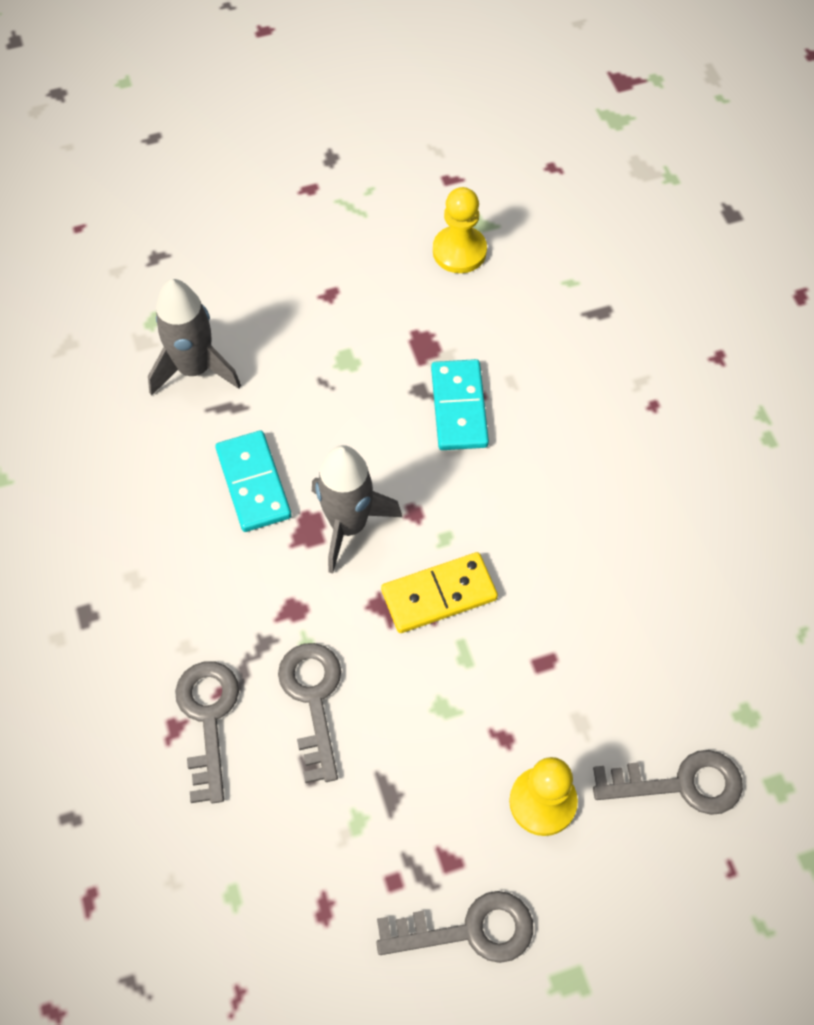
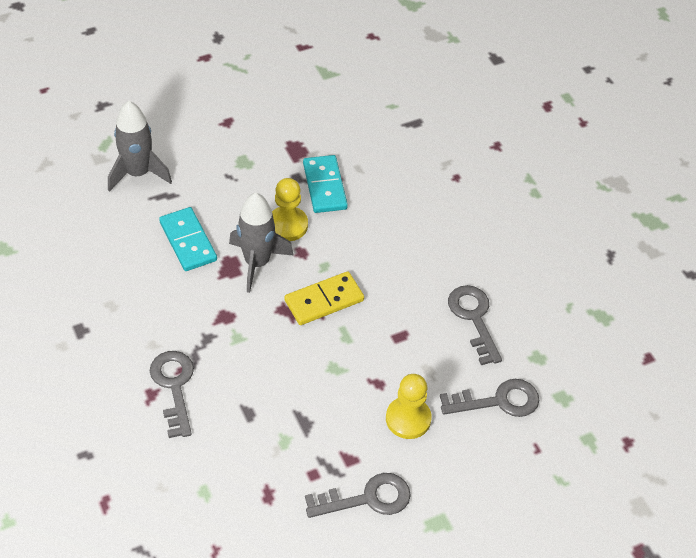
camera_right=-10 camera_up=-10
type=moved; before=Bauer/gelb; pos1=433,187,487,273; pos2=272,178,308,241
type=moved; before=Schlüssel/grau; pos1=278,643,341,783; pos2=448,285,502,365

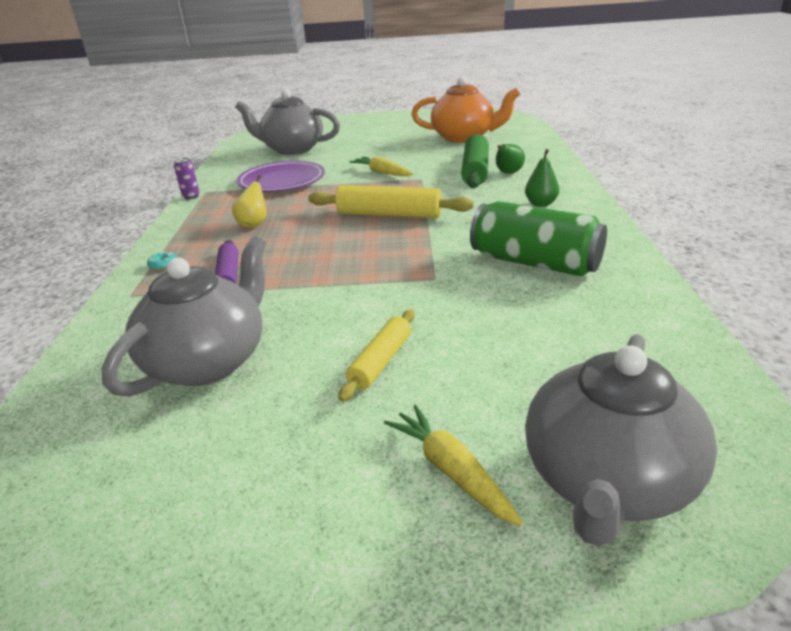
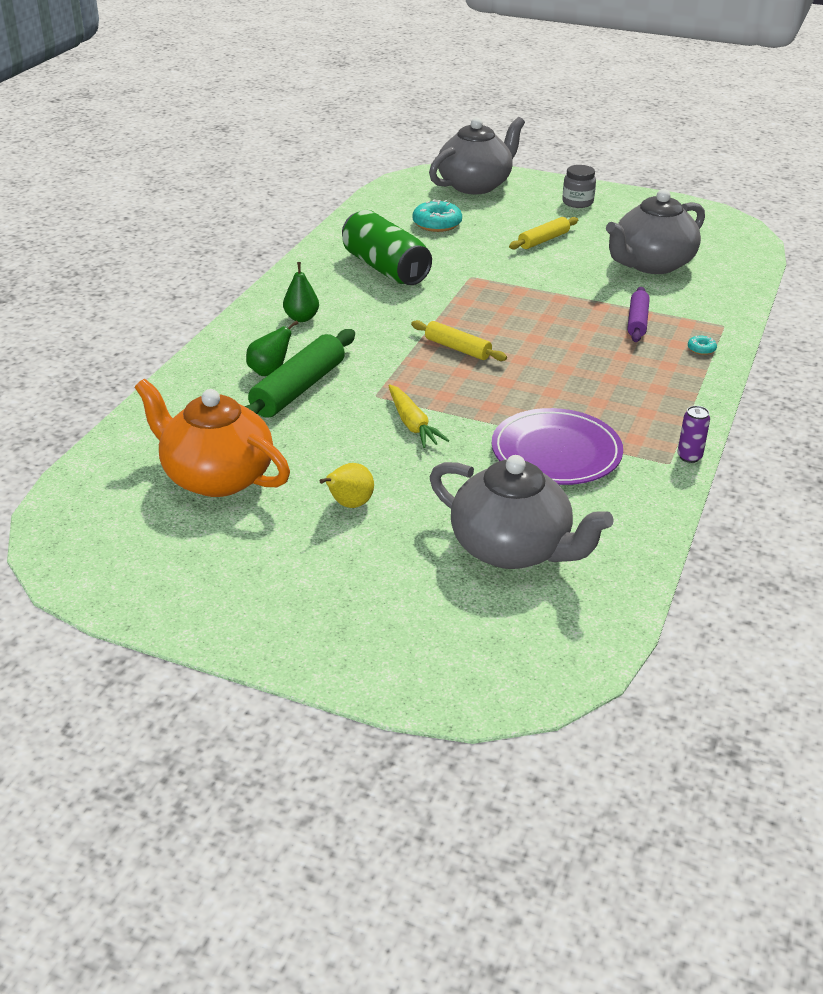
camera_right=-160 camera_up=5
type=moved; before=Birne/gelb; pos1=232,175,267,228; pos2=320,463,374,508
type=resized; before=Nudelholz/gelb; pos1=308,185,474,218; pos2=411,320,507,361; scale=0.6
type=removed; before=Karotte/gelb; pos1=384,405,523,526
type=added; after=Einmachglas/grau; pos2=562,165,596,208
type=added; after=Donut/türkis; pos2=412,199,462,232

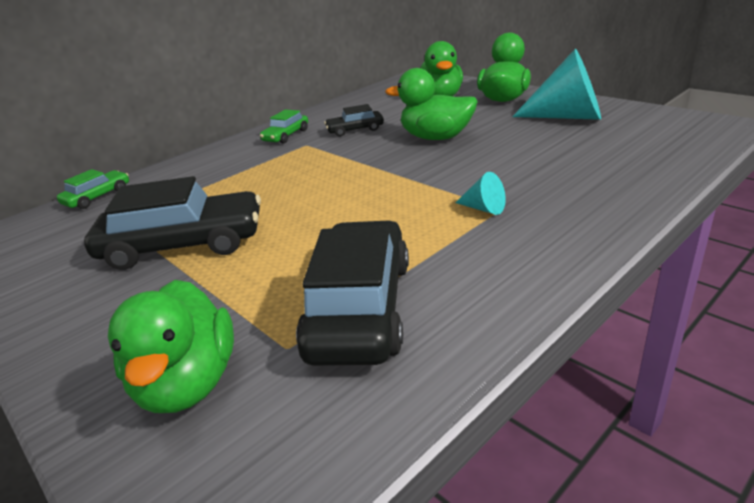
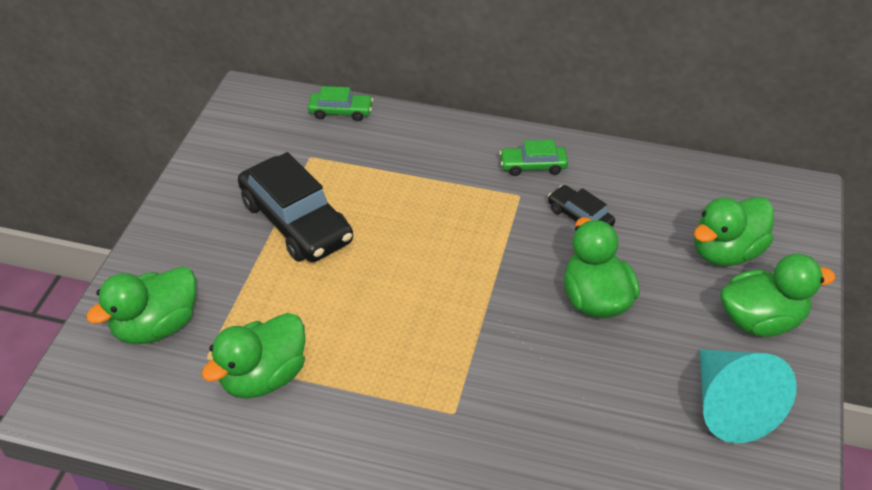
camera_right=55 camera_up=15
type=removed; before=Kegel/türkis; pos1=456,172,506,215
type=replaced; before=Auto/schwarz; after=Ente/grün; pos1=296,220,409,366; pos2=201,313,305,399

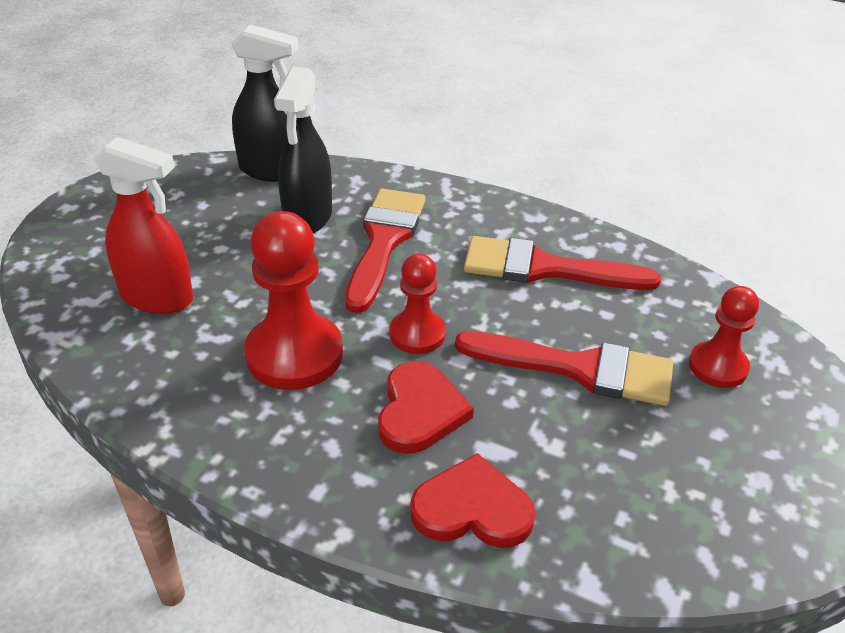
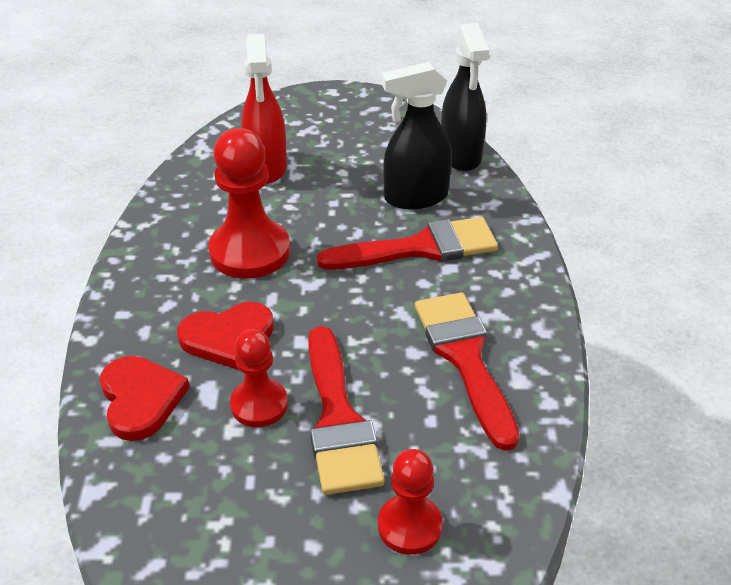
camera_right=65 camera_up=0
type=moved; before=Bauer/rot; pos1=390,254,446,354; pos2=230,329,288,427

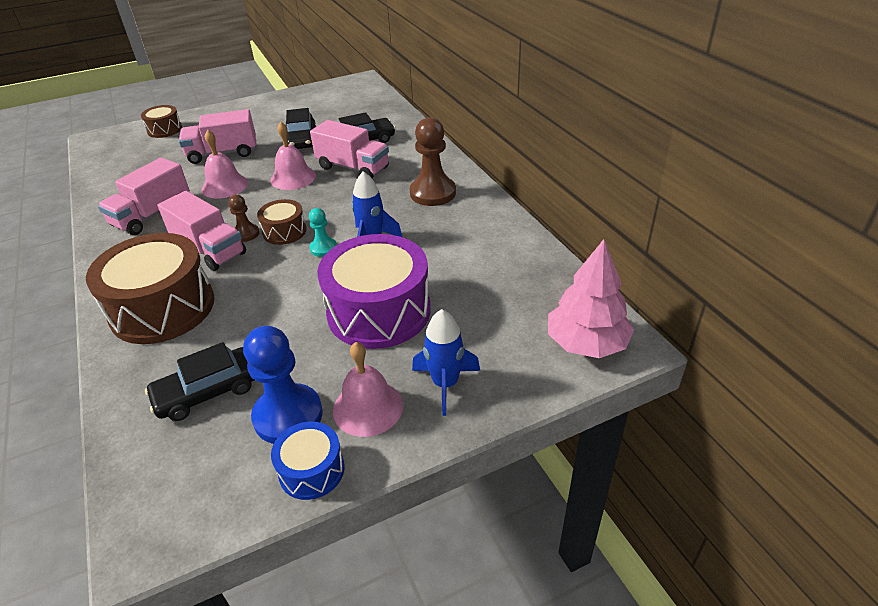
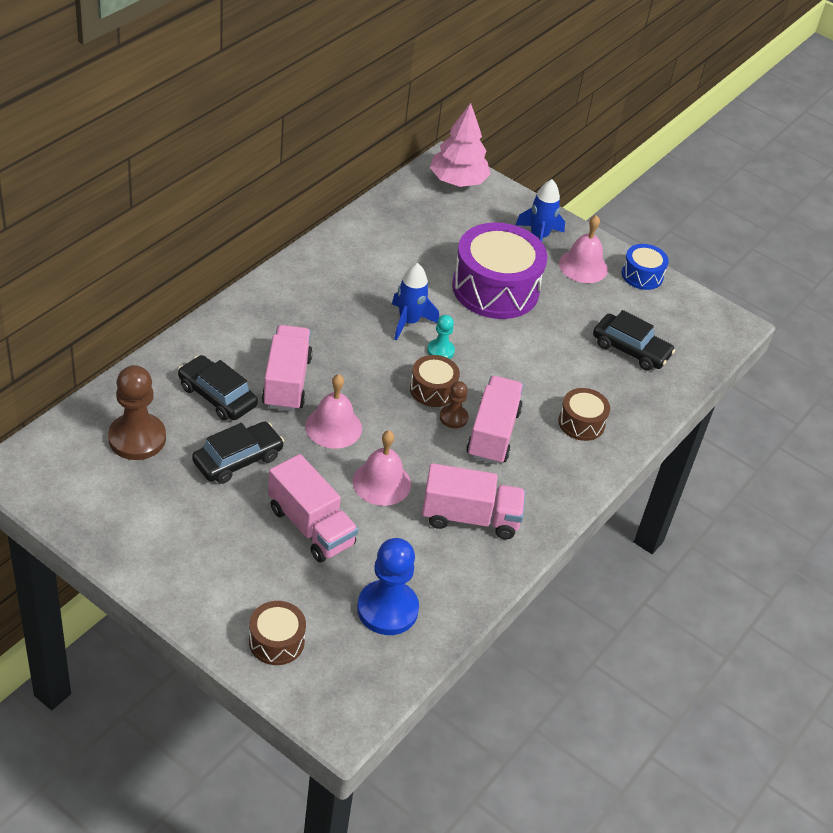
camera_right=-125 camera_up=5
type=moved; before=Bauer/braun; pos1=410,117,456,206; pos2=108,365,166,460
type=resized; before=Trommel/braun; pos1=86,233,214,344; pos2=558,388,610,441; scale=0.49
type=moved; before=Bauer/blau; pos1=243,326,323,444; pos2=357,538,419,635

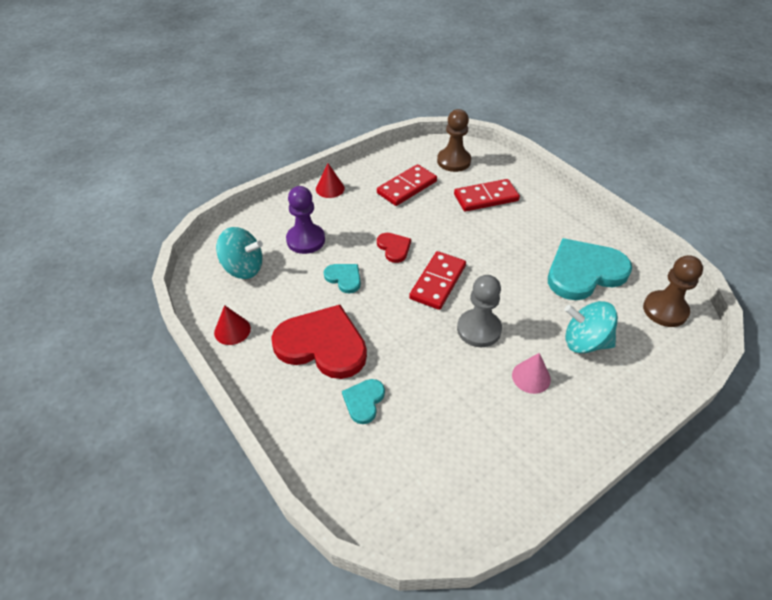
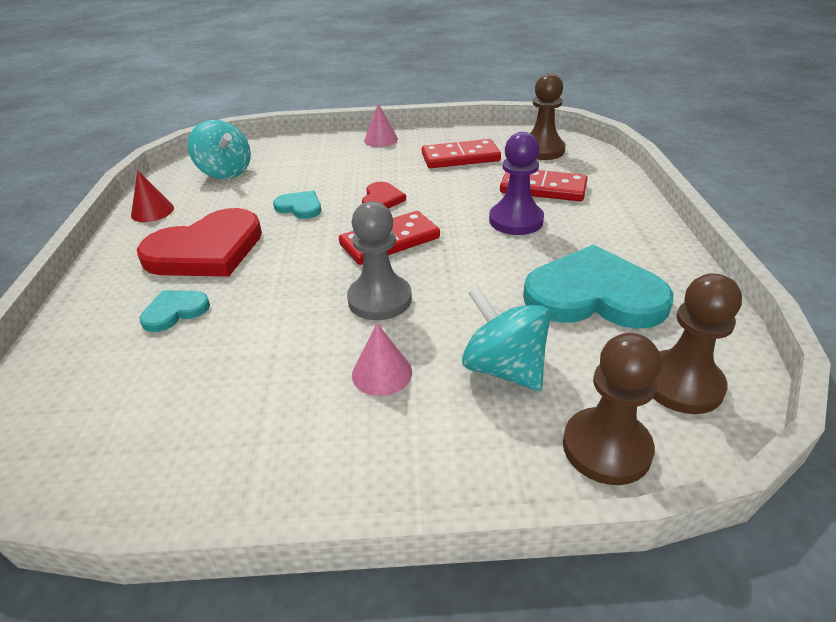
camera_right=35 camera_up=-10
type=recoloured; before=Kegel/rot; after=Kegel/rosa; pos1=316,163,345,198; pos2=364,103,398,147
type=moved; before=Bauer/lila; pos1=286,186,325,254; pos2=489,132,544,235
type=turned; before=Herz/türkis; pos1=324,264,361,293; pos2=273,191,321,219; turn=-45
type=turned; before=Herz/rot; pos1=271,305,367,379; pos2=137,208,262,277; turn=90
type=added; after=Bauer/braun; pos2=563,333,661,485

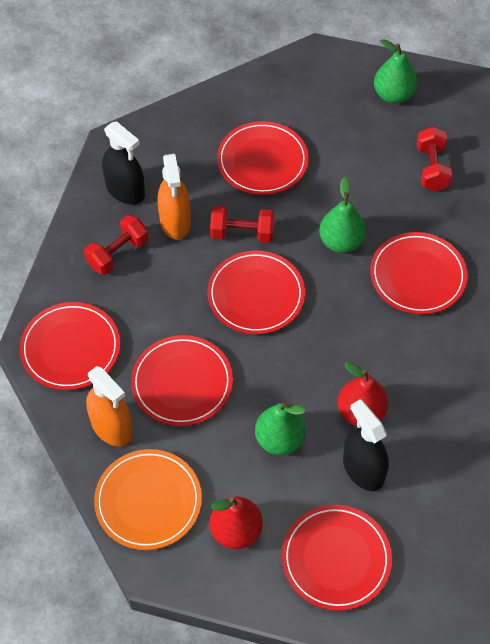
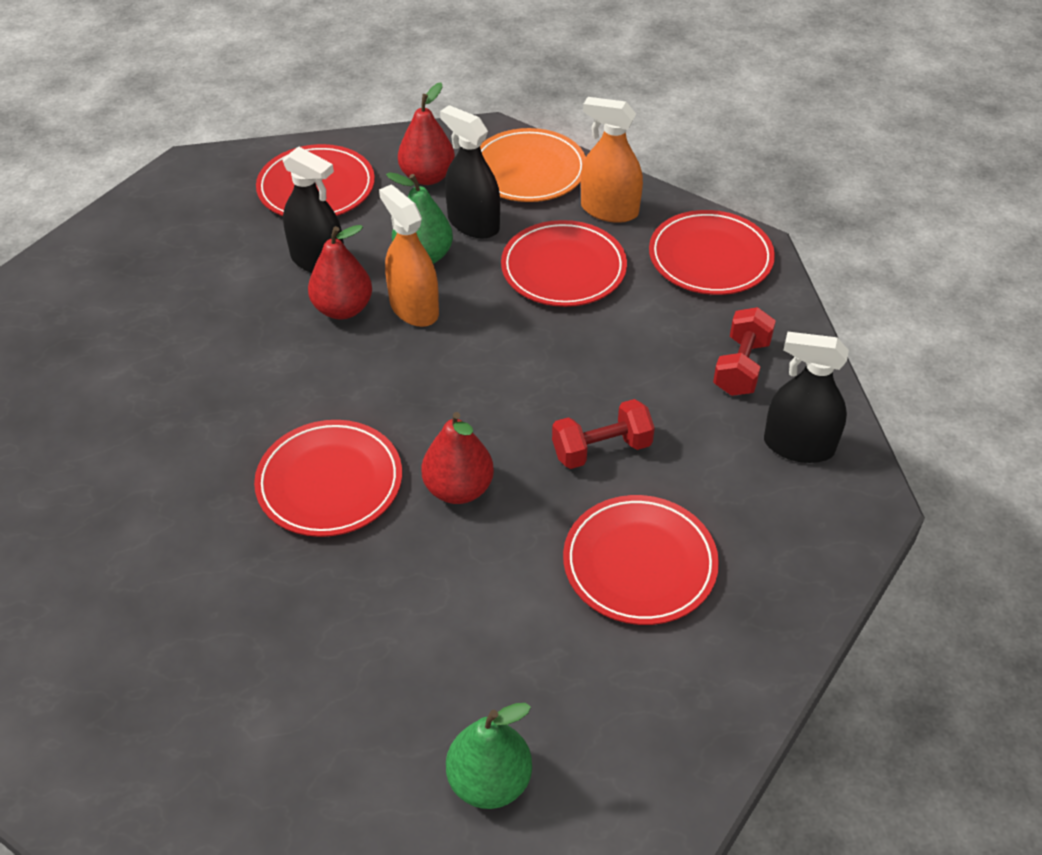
camera_right=155 camera_up=-10
type=removed; before=Hantel/rot; pos1=417,127,452,192
type=moved; before=Sprühflasche/orange; pos1=158,154,191,240; pos2=379,185,439,327
type=recoloured; before=Birne/grün; after=Birne/rot; pos1=319,177,366,253; pos2=421,412,494,504
type=removed; before=Teller/rot; pos1=207,251,305,334
type=added; after=Sprühflasche/schwarz; pos2=440,105,500,239

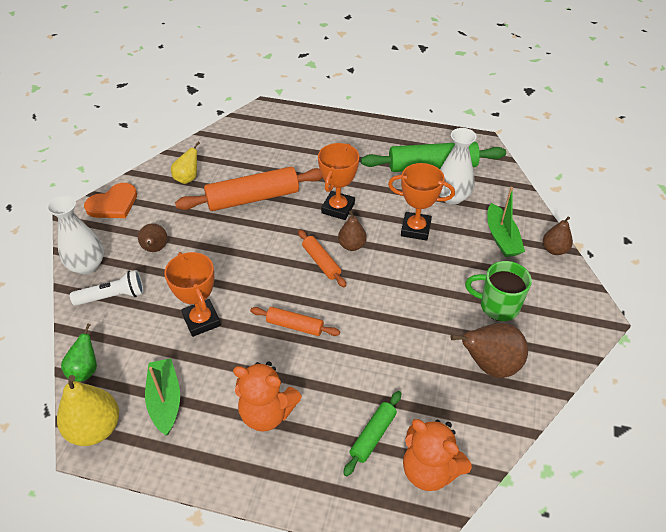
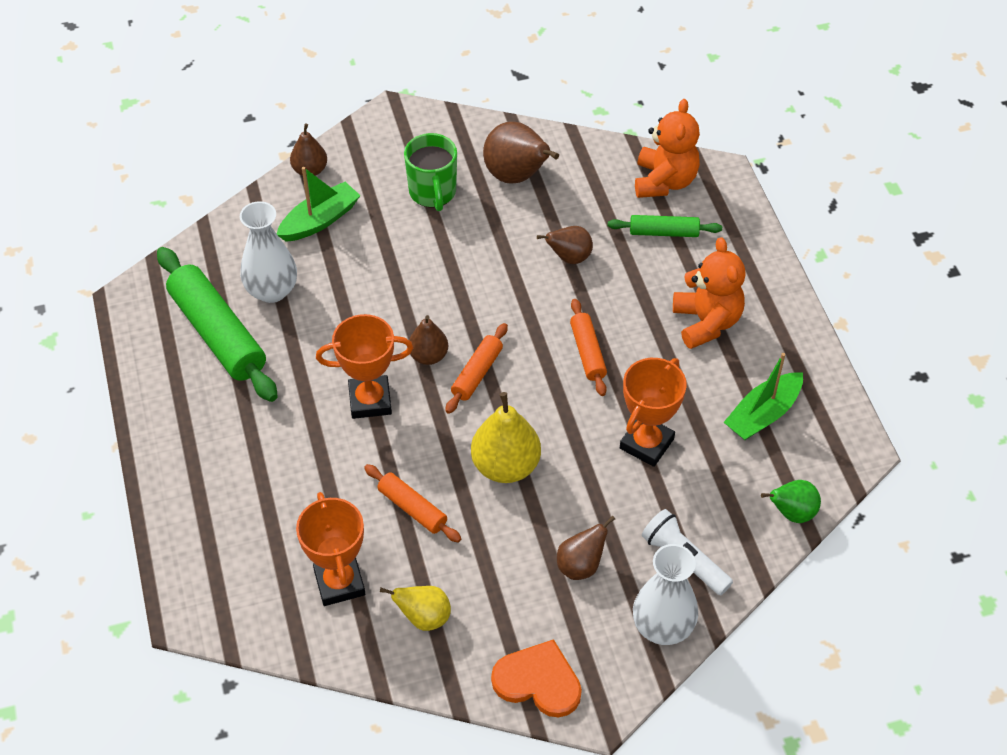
camera_right=-120 camera_up=5
type=moved; before=Pokal/orange; pos1=388,163,455,241; pos2=296,492,365,606
type=resized; before=Nudelholz/orange; pos1=175,167,323,211; pos2=364,464,461,543; scale=0.53
type=moved; before=Birne/gelb; pos1=57,375,119,446; pos2=471,392,541,483
type=added; after=Birne/braun; pos2=537,226,593,264

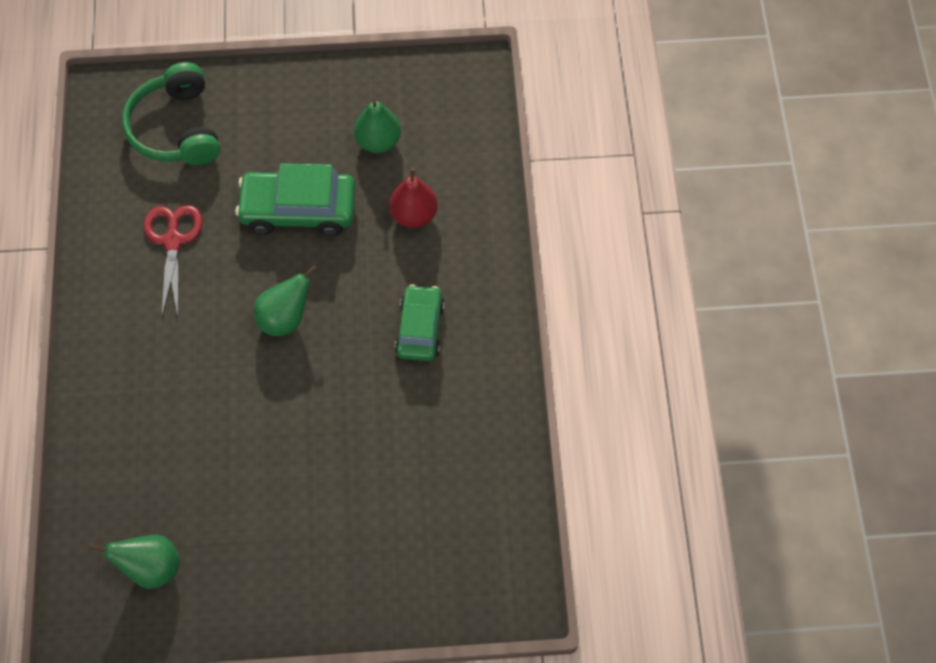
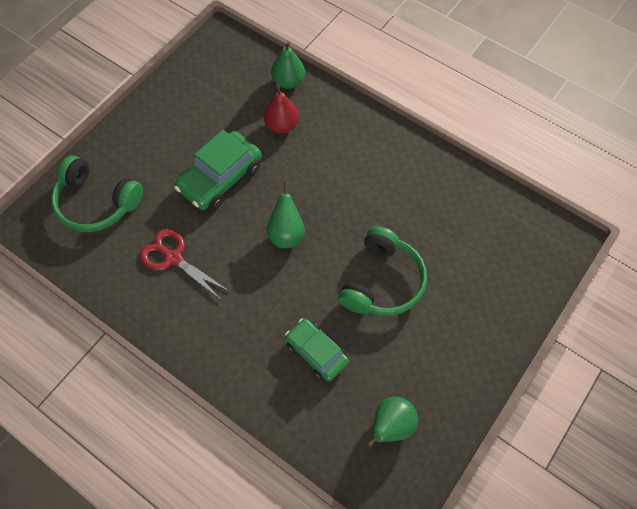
camera_right=-50 camera_up=0
type=moved; before=Birne/grün; pos1=354,98,401,153; pos2=271,42,305,89
type=moved; before=Auto/grün; pos1=395,284,445,361; pos2=285,318,349,381
type=added; after=Kopfhörer/grün; pos2=339,226,427,316

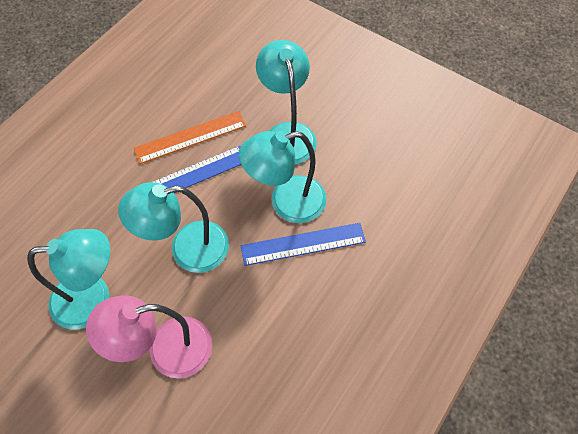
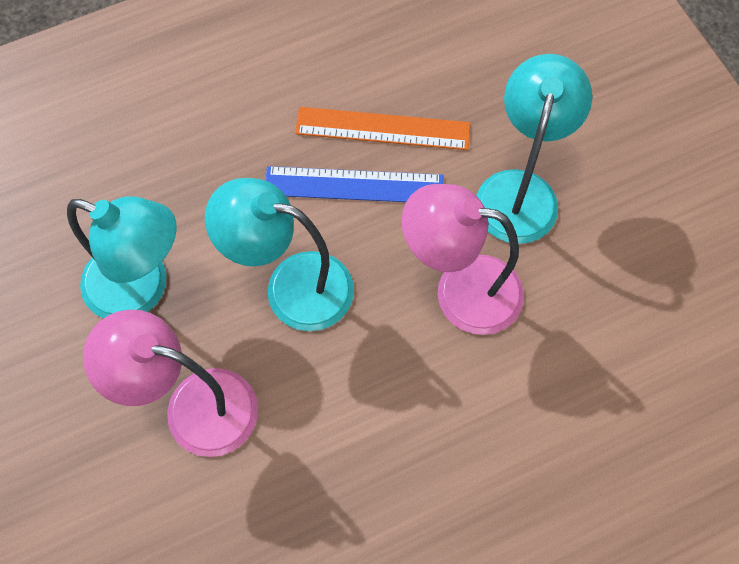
camera_right=30 camera_up=5
type=recoloured; before=Lampe/türkis; after=Lampe/rosa; pos1=239,131,326,223; pos2=402,184,524,335
type=removed; before=Lineal/blau; pos1=241,223,366,266

